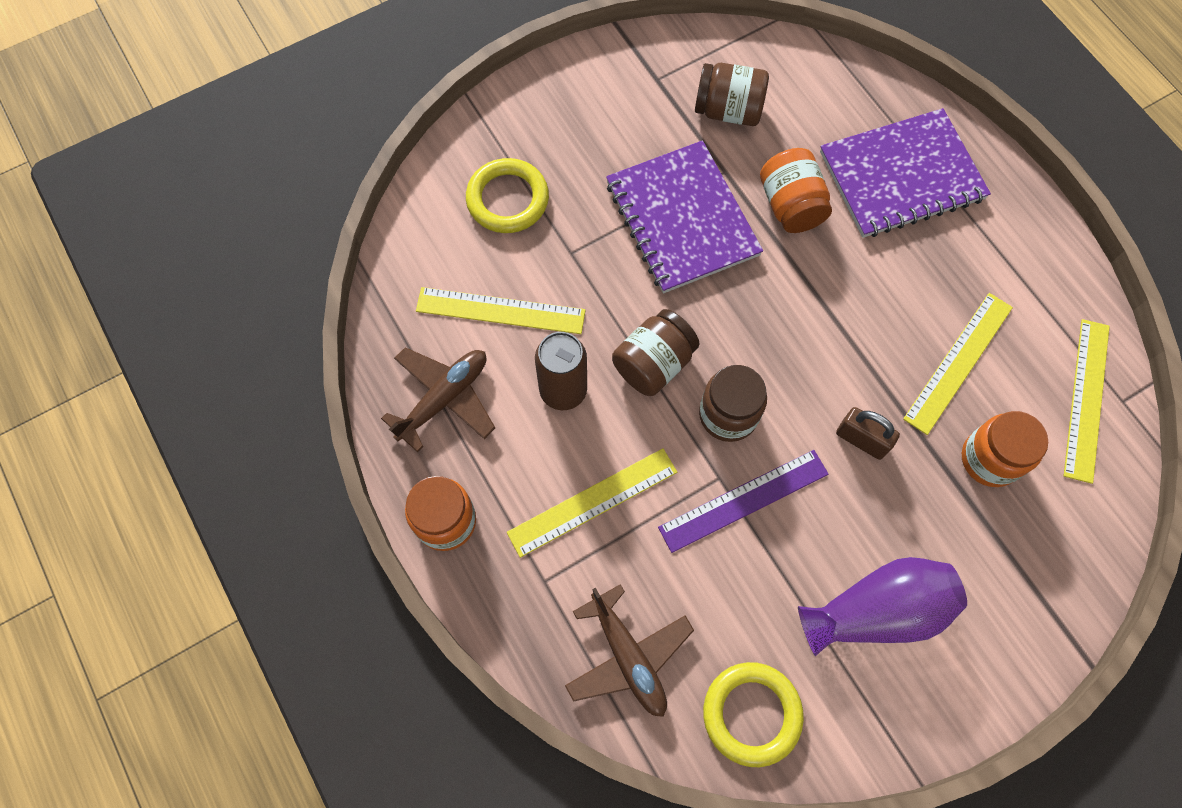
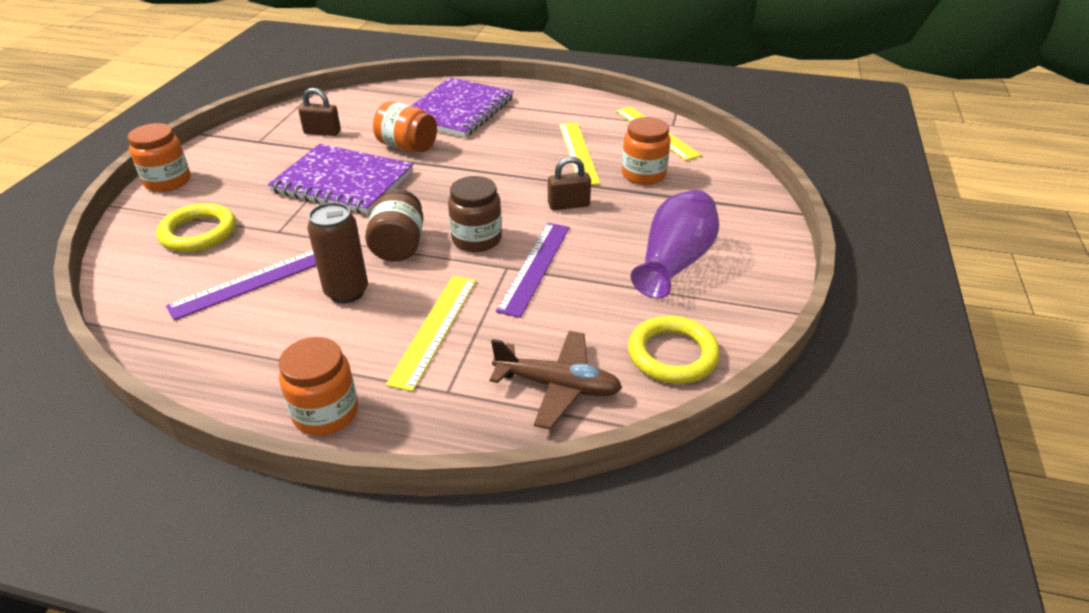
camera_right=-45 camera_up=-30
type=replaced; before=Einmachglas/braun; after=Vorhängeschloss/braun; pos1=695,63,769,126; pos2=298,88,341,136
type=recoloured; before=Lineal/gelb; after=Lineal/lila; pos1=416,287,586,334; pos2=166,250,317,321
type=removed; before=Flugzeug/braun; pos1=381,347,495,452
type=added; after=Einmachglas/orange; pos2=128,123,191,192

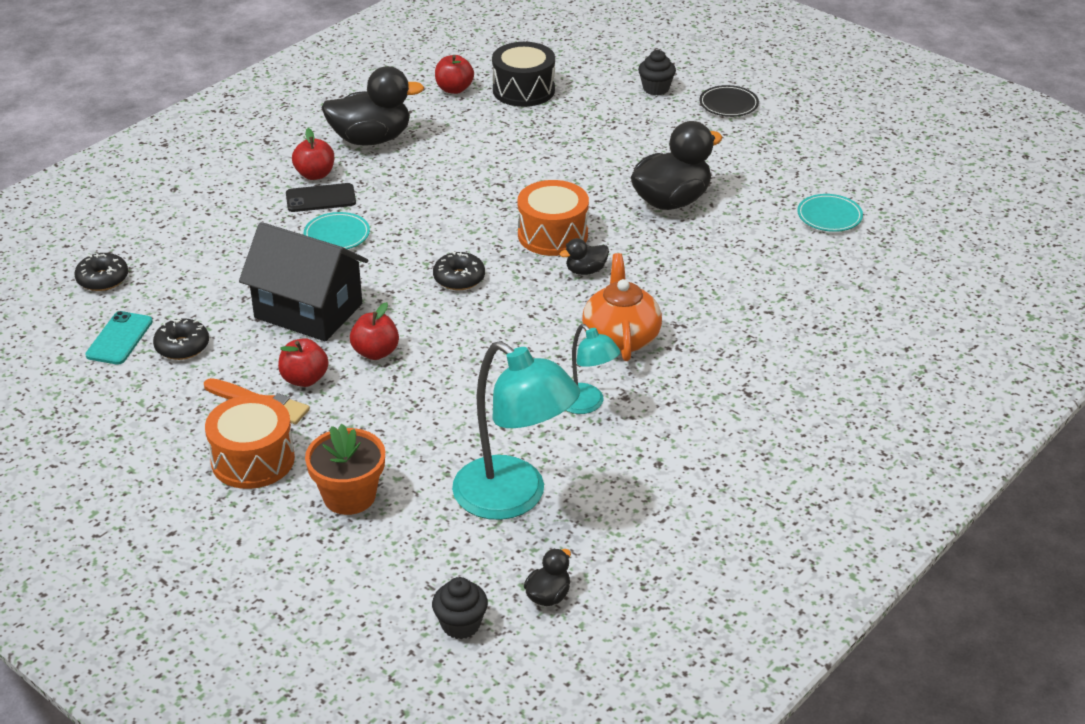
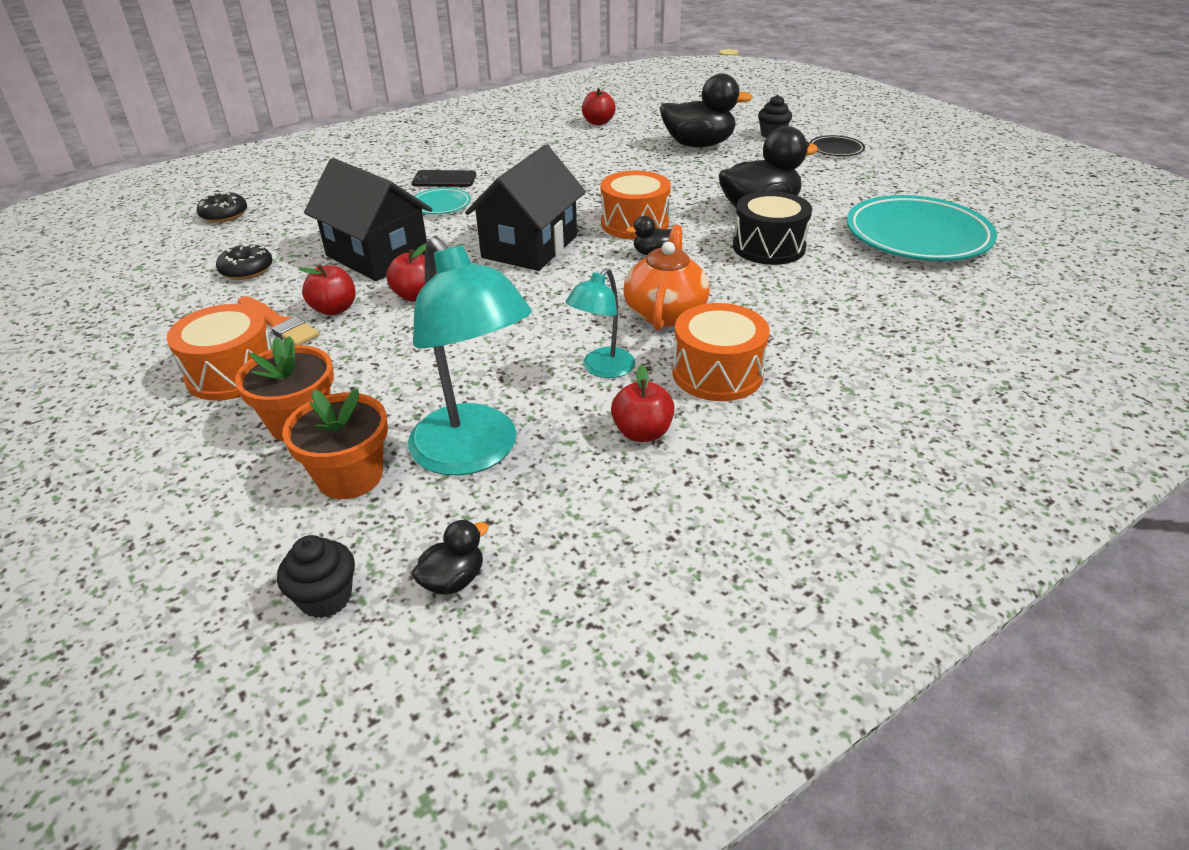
camera_right=15 camera_up=0
type=moved; before=Trommel/schwarz; pos1=492,42,555,107; pos2=733,191,812,265
type=moved; before=Ente/schwarz; pos1=321,66,424,146; pos2=660,73,753,147
type=moved; before=Apfel/rot; pos1=292,128,334,180; pos2=611,365,675,442
type=resized; before=Teller/türkis; pos1=797,194,863,232; pos2=847,195,997,261; scale=2.13
type=replaced; before=Donut/schwarz; after=Haus/schwarz; pos1=433,251,485,290; pos2=465,145,586,271
type=removed; before=Handy/türkis; pos1=85,311,153,365
type=turned; before=Lampe/türkis; pos1=566,324,621,414; pos2=565,268,635,378; turn=60
type=added; after=Trommel/orange; pos2=672,303,770,401
type=added; after=Blumentopf/orange; pos2=282,388,388,499

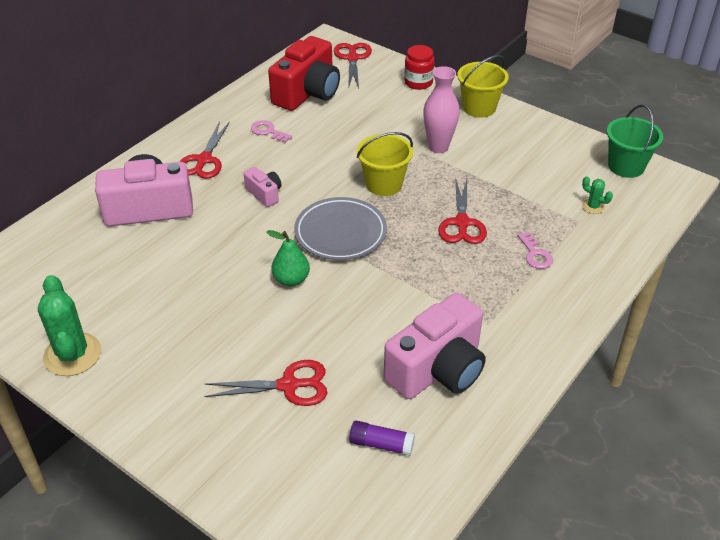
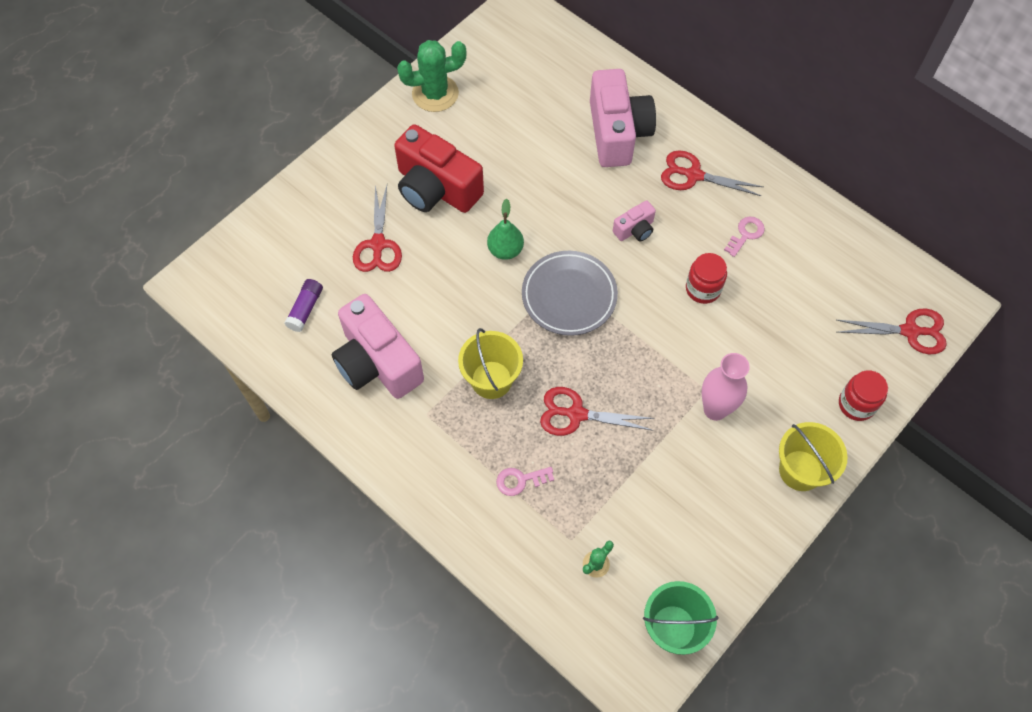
camera_right=95 camera_up=20
type=moved; before=Kamera/rot; pos1=268,36,340,111; pos2=394,124,484,213
type=moved; before=Eimer/gelb; pos1=357,132,413,196; pos2=458,328,523,399
type=added; after=Einmachglas/rot; pos2=686,253,727,304

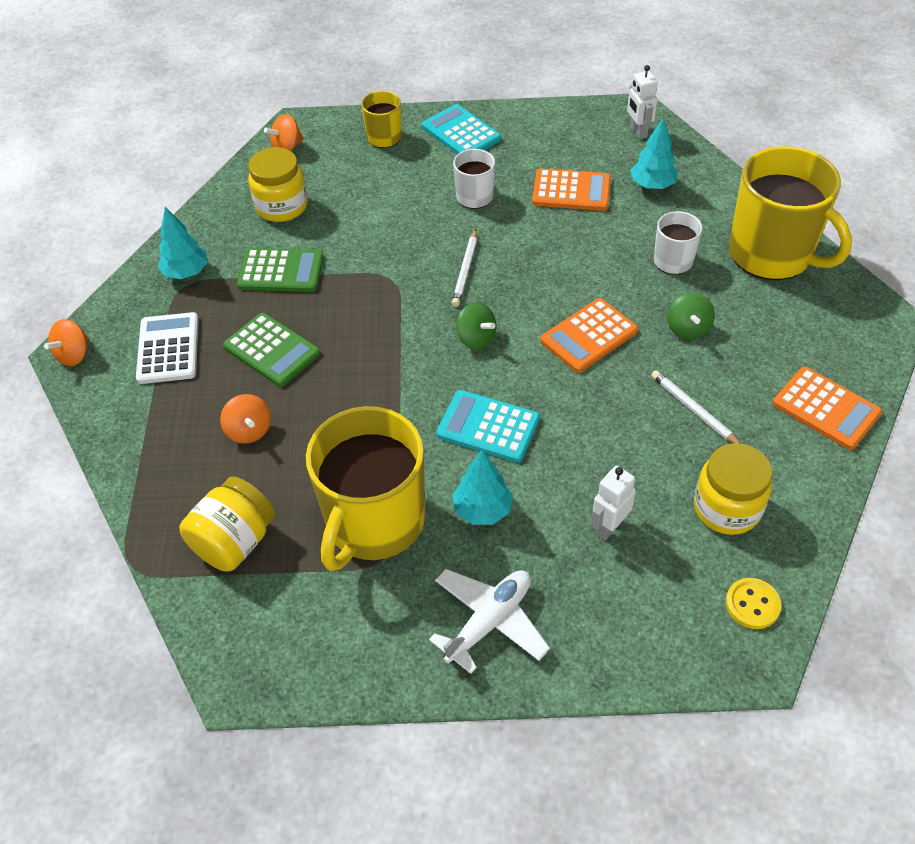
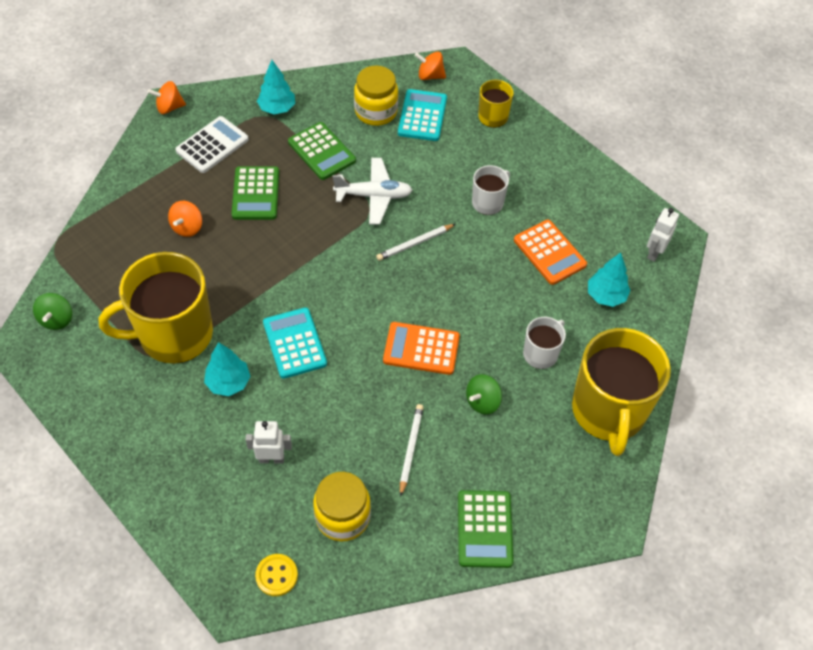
camera_right=45 camera_up=5
type=moved; before=Taschenrechner/türkis; pos1=422,104,501,154; pos2=398,89,447,141
type=moved; before=Kreisel/grün; pos1=456,302,496,350; pos2=33,293,72,330
type=recoloured; before=Taschenrechner/orange; after=Taschenrechner/grün; pos1=773,367,882,450; pos2=458,490,513,568
type=removed; before=Einmachglas/gelb; pos1=179,476,275,571
type=moved; before=Flugzeug/weiß; pos1=429,569,550,674; pos2=332,158,413,225

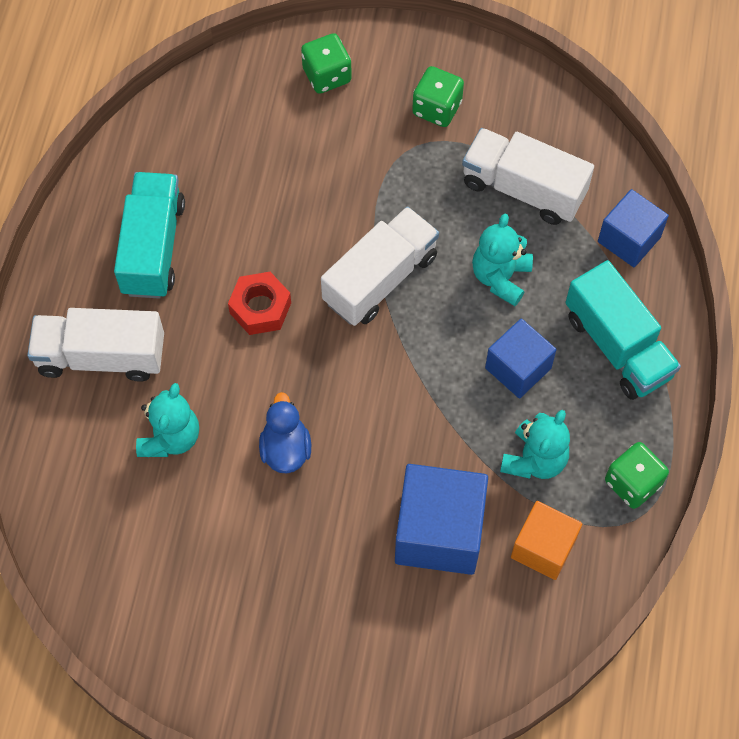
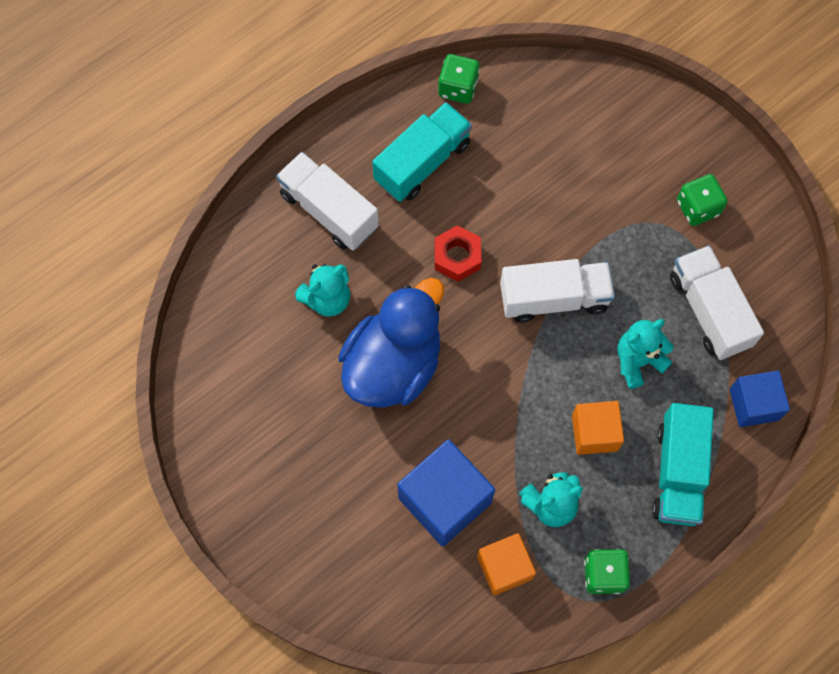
camera_right=40 camera_up=5
type=moved; before=Spielwürfel/grün; pos1=301,33,352,94; pos2=438,54,480,104
type=recoloured; before=Kubus/blau; after=Kubus/orange; pos1=485,318,556,398; pos2=572,401,624,455
type=resized; before=Ente/blau; pos1=259,392,311,474; pos2=338,278,444,408; scale=2.09

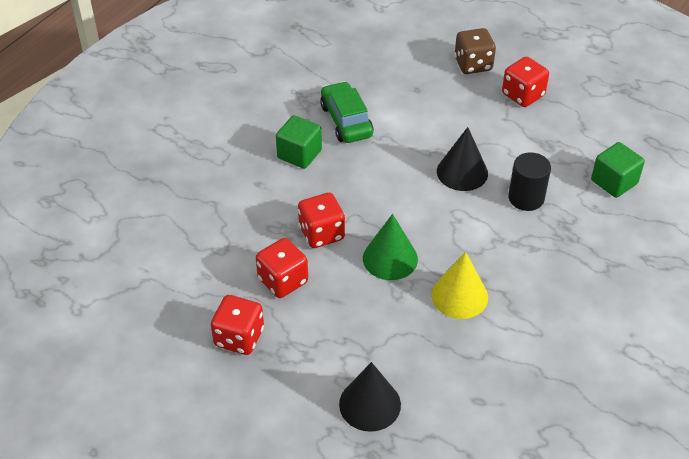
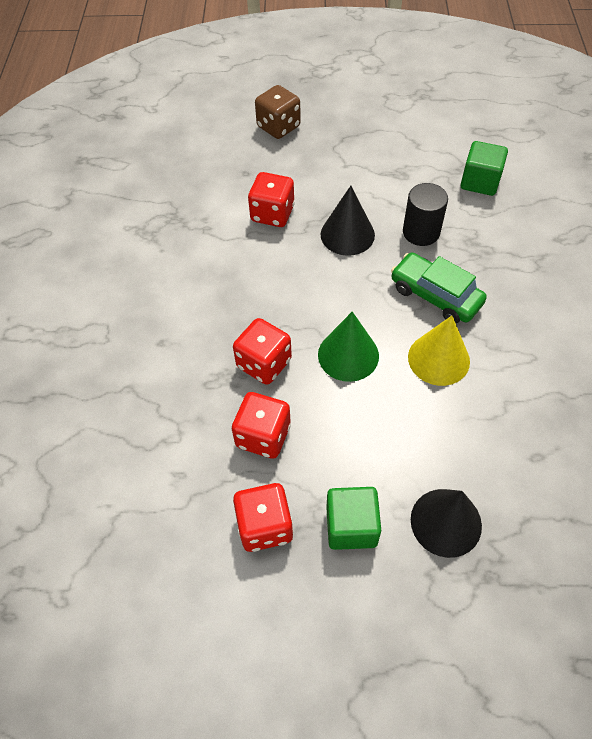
camera_right=-30 camera_up=10
type=moved; before=Spielwürfel/rot; pos1=502,56,549,107; pos2=248,172,295,227
type=moved; before=Auto/grün; pos1=320,81,373,143; pos2=391,252,487,323
type=moved; before=Kubus/grün; pos1=276,115,322,169; pos2=326,487,381,550

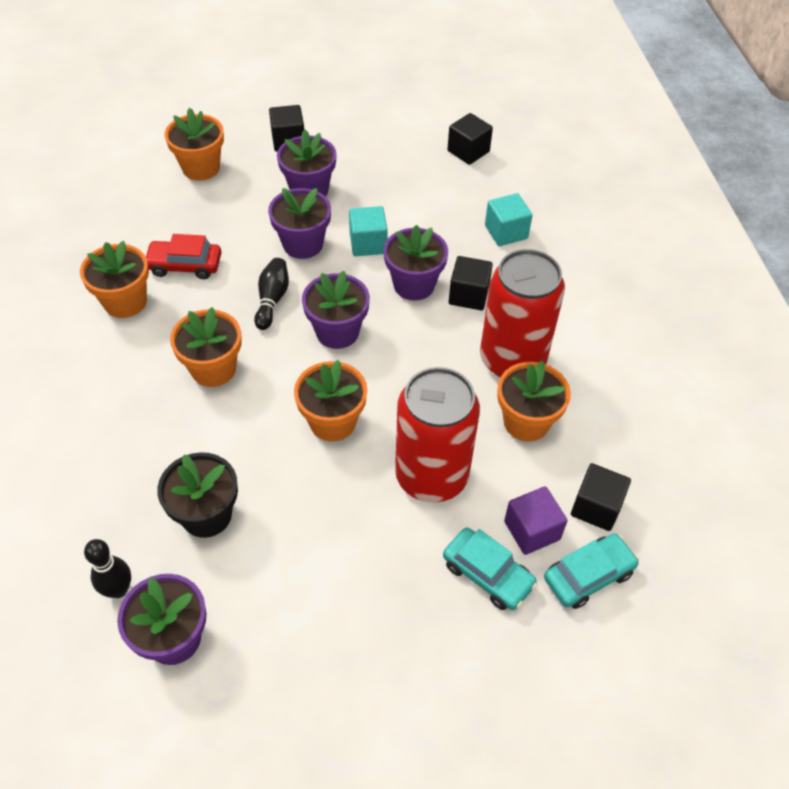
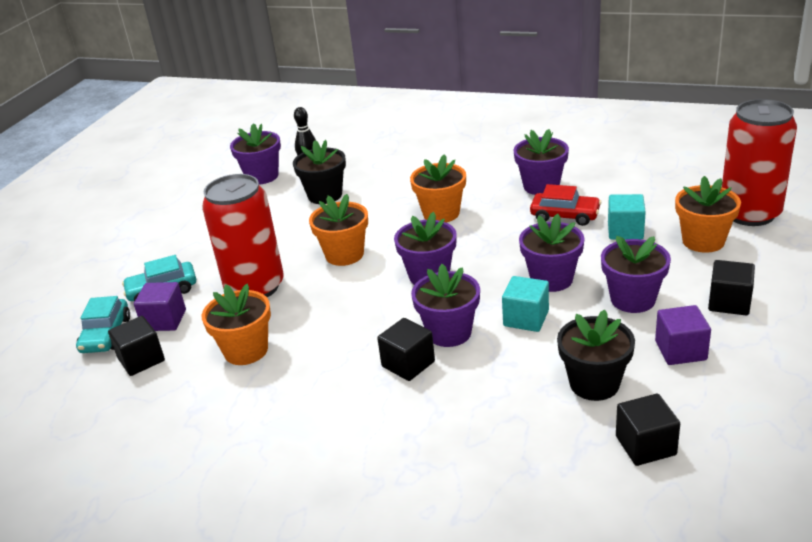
camera_right=125 camera_up=-20
type=moved; before=Kubus/türkis; pos1=485,193,533,246; pos2=608,194,646,239
type=turned; before=Auto/rot; pos1=146,234,222,279; pos2=530,184,601,226; turn=75
type=recoloured; before=Blumentopf/orange; after=Blumentopf/lila; pos1=80,241,149,318; pos2=513,129,569,195
type=moved; before=Dose/rot; pos1=480,249,565,377; pos2=722,99,797,226
type=removed; before=Bowlingkegel/schwarz; pos1=254,258,289,330
type=added; after=Kubus/lila; pos2=655,305,711,365
type=added; after=Blumentopf/schwarz; pos2=557,309,635,401

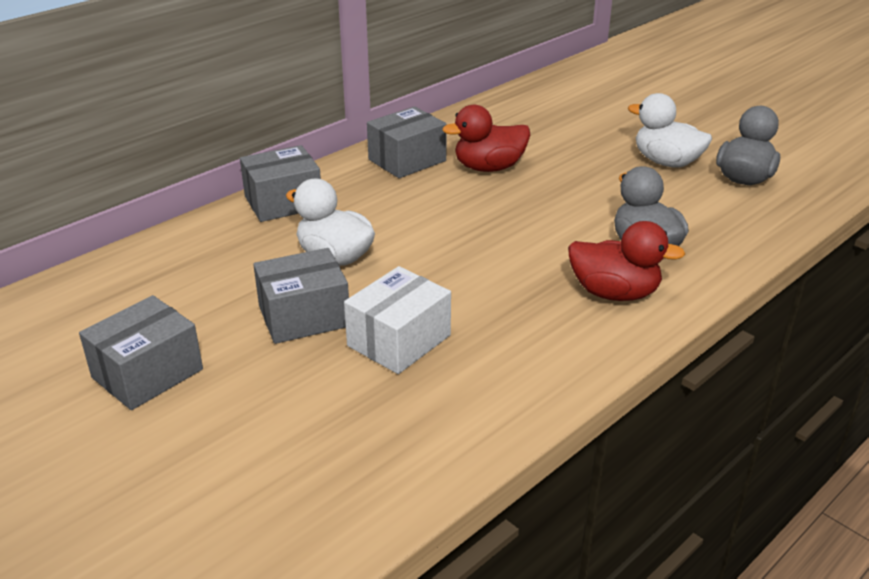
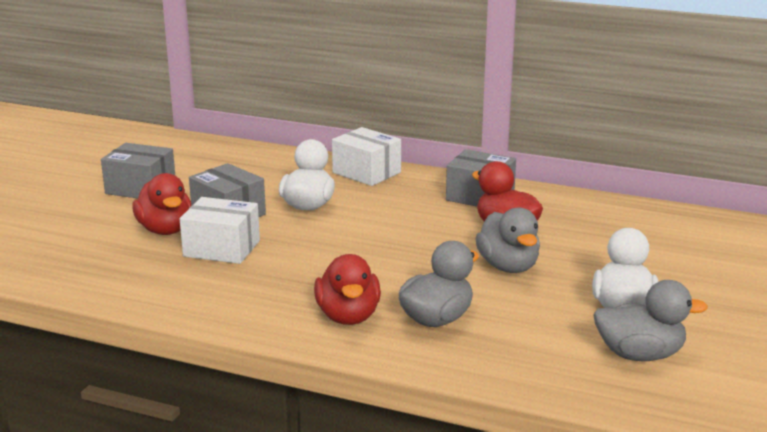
camera_right=65 camera_up=-10
type=recoloured; before=Schachtel/grau; after=Schachtel/weiß; pos1=240,145,321,222; pos2=332,127,401,186
type=added; after=Ente/rot; pos2=132,173,192,235
type=added; after=Ente/grau; pos2=475,207,540,273

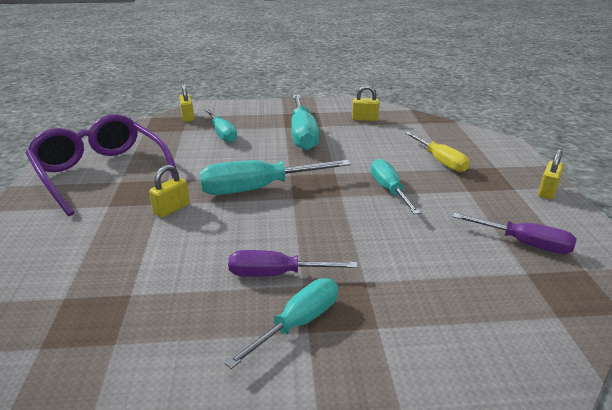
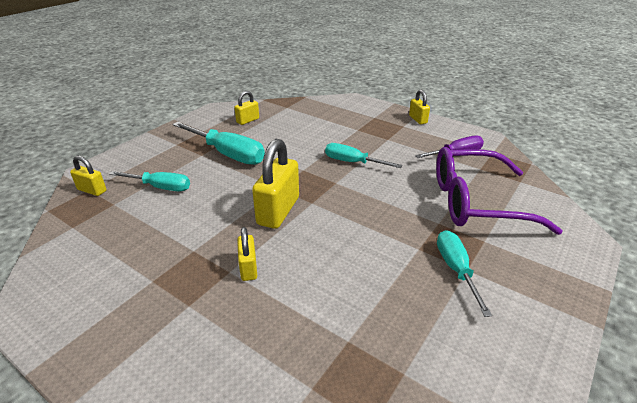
camera_right=-50 camera_up=5
type=moved; before=Brille/lila; pos1=26,114,176,216; pos2=436,147,563,235
type=removed; before=Schraubenzieher/gelb; pos1=405,132,470,172
type=replaced; before=Schraubenzieher/türkis; after=Vorhängeschloss/gelb; pos1=199,160,351,195; pos2=252,139,299,229
type=removed; before=Schraubenzieher/lila; pos1=228,250,357,277

